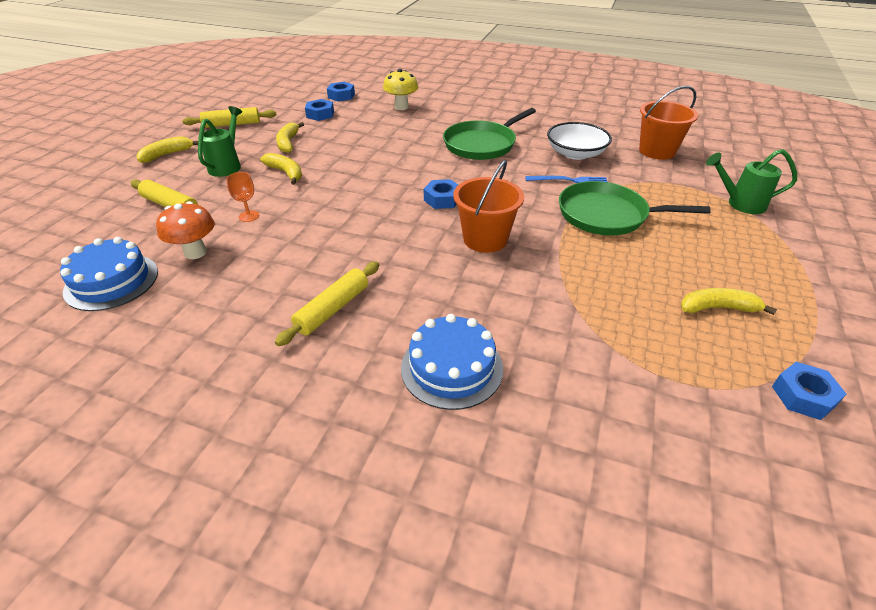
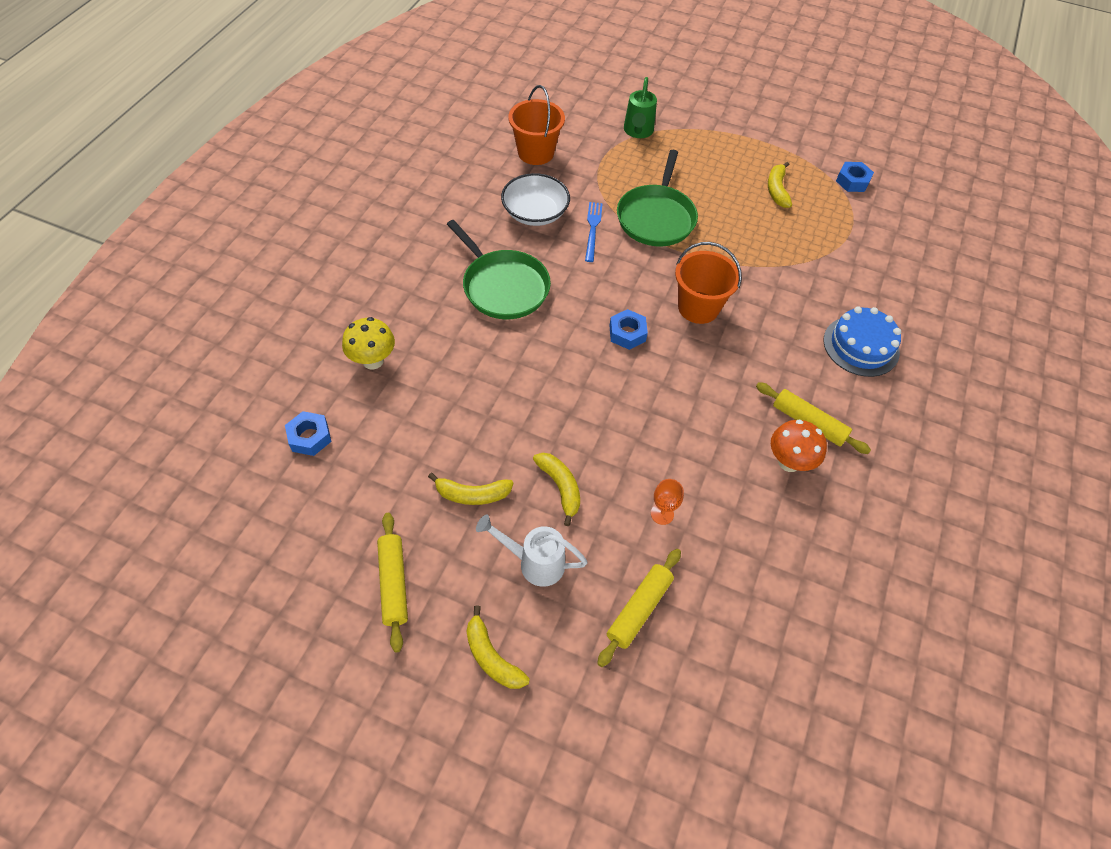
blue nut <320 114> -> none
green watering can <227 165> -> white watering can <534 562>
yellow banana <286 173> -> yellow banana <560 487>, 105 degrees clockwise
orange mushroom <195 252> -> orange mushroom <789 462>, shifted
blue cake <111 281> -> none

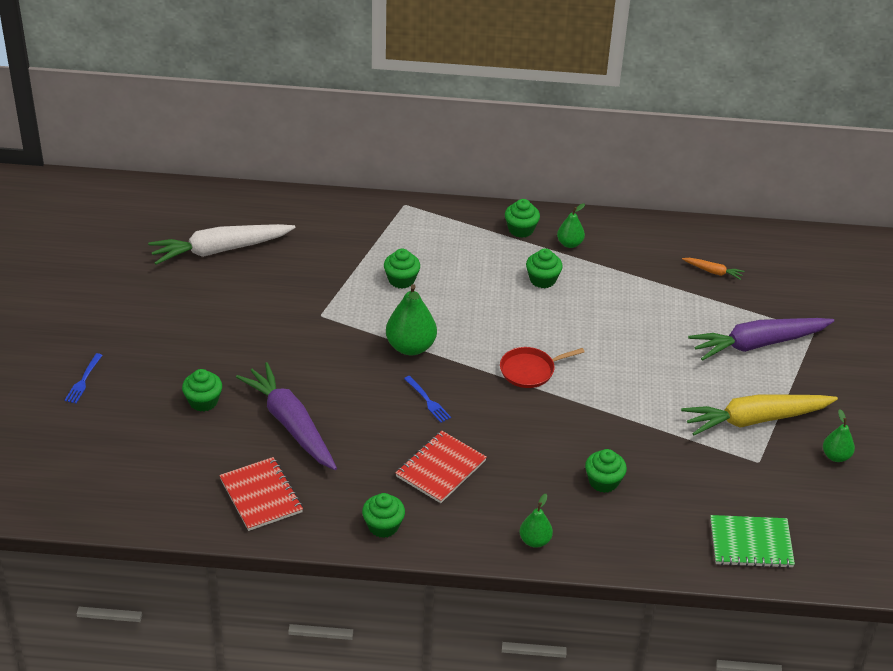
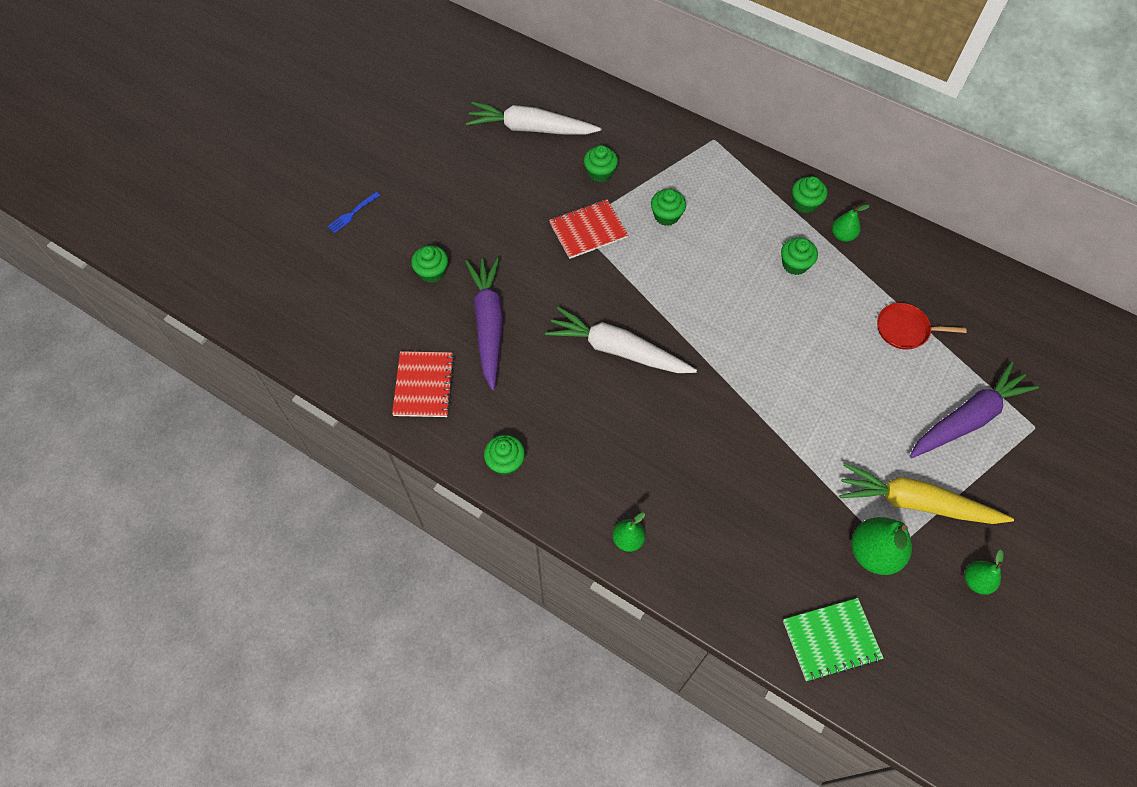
orange carrot <713 271> -> none
green pear <410 347> -> green pear <873 553>, shifted
purple carrot <758 344> -> purple carrot <967 418>, 135 degrees clockwise
red pan <530 370> -> red pan <905 329>, shifted
blue fork <428 401> -> white carrot <617 350>
red notebook <440 468> -> red notebook <588 230>, shifted
green cupcake <603 481> -> green cupcake <600 173>, shifted
green notebook <751 543> -> green notebook <831 640>, 45 degrees counterclockwise

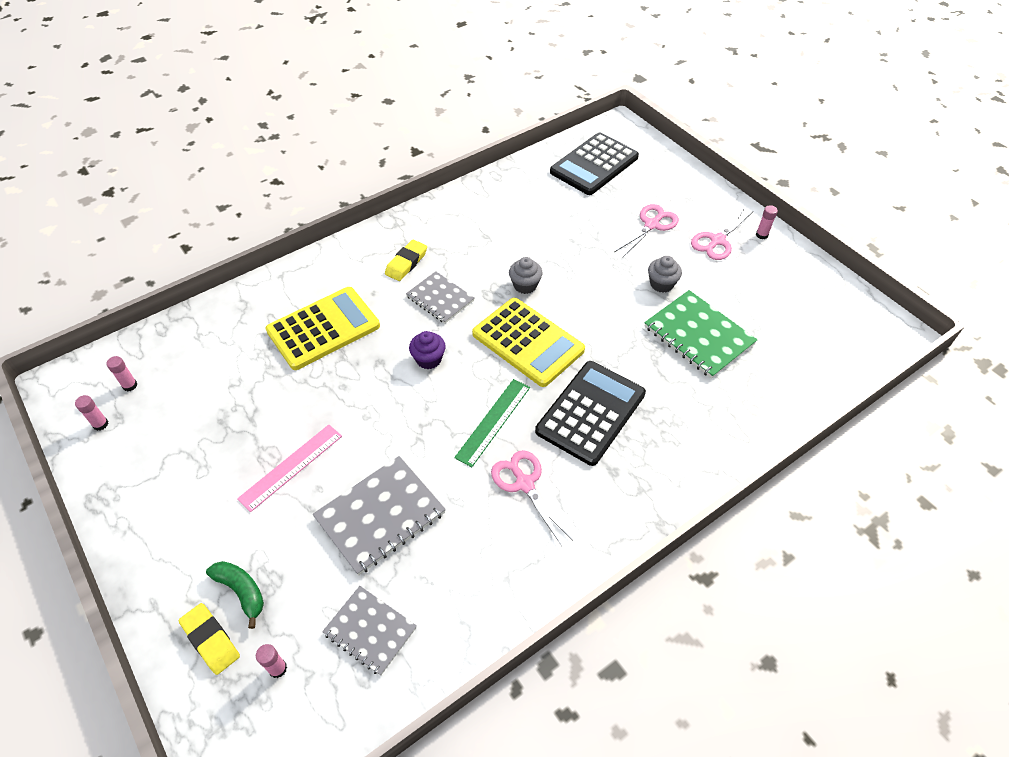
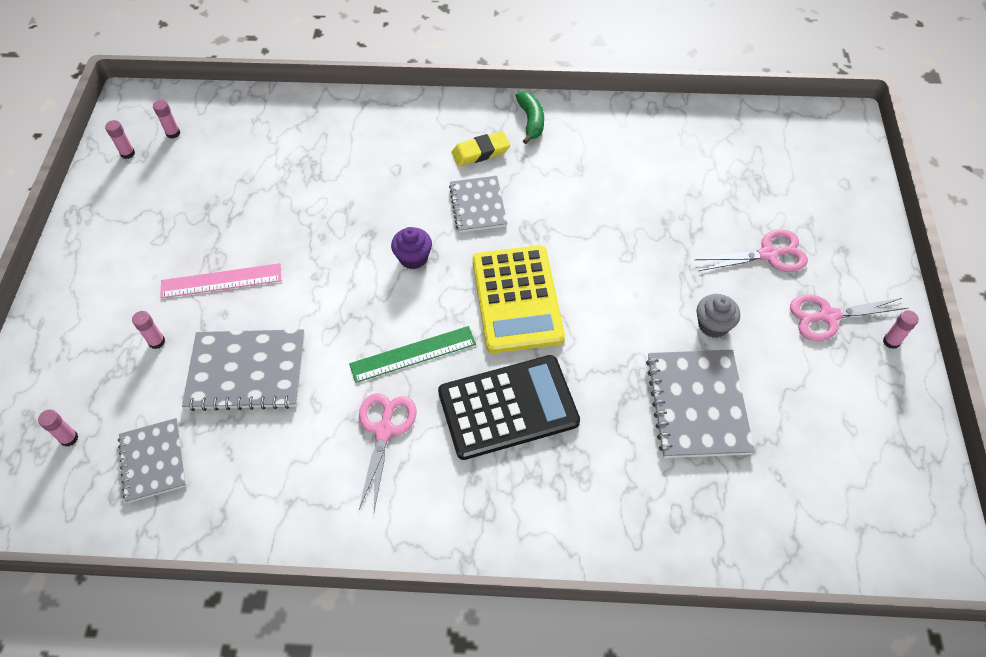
black calculator <594 165> -> none
grey cupcake <525 285> -> none
yellow calculator <323 328> -> none
green notebook <698 335> -> grey notebook <697 405>
green banana <241 591> -> green banana <531 121>, shifted
yellow eraser <210 640> -> none
none -> pink glue stick <157 342>

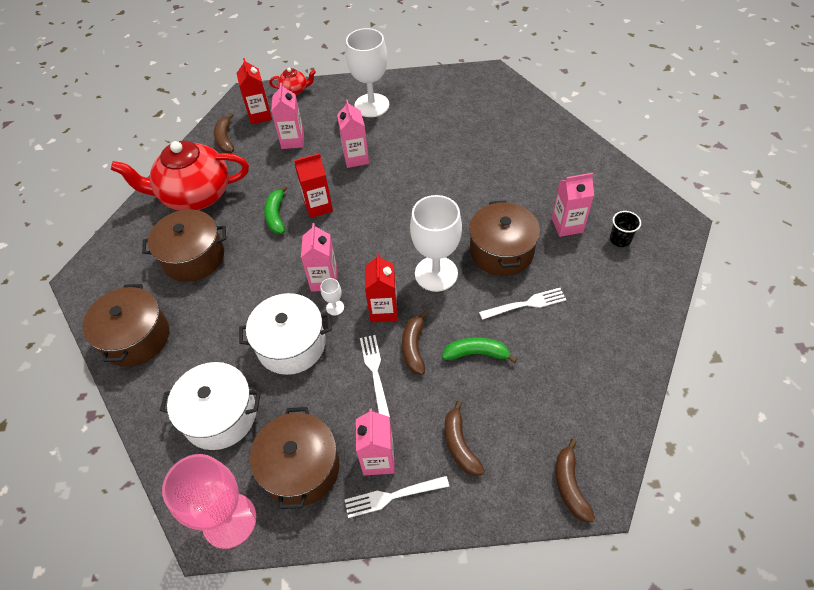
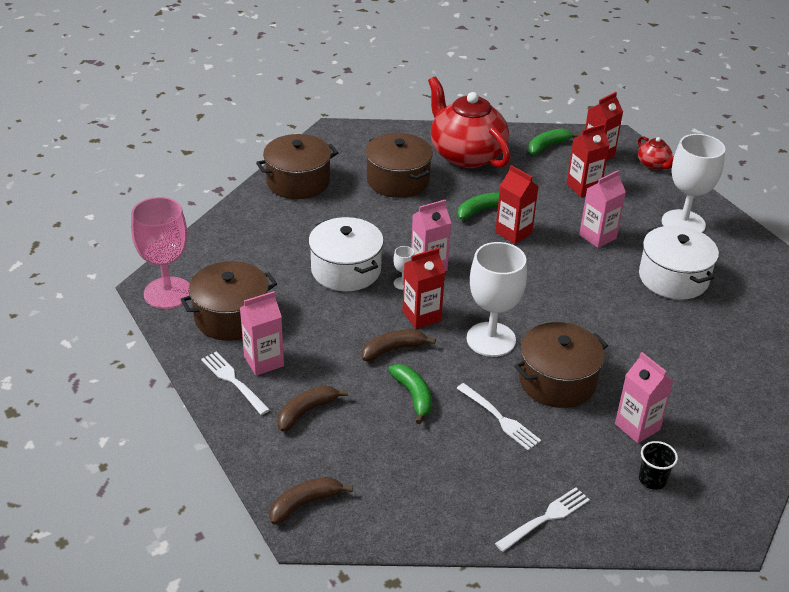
pink carton <292 140> -> red carton <583 187>
brown banana <225 139> -> green banana <547 146>
white fork <375 372> -> white fork <545 518>, shifted
white pot <220 415> -> white pot <673 278>, shifted

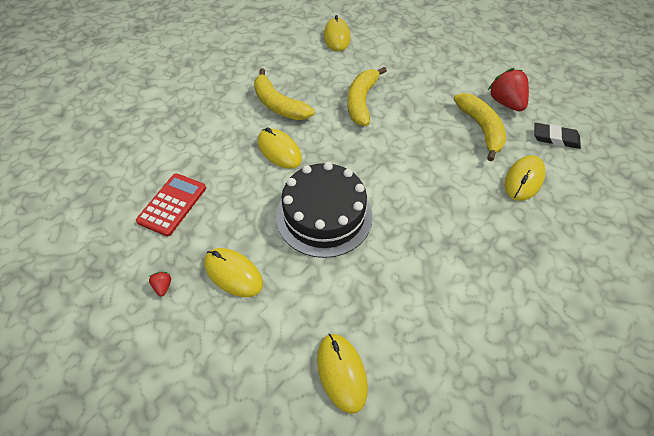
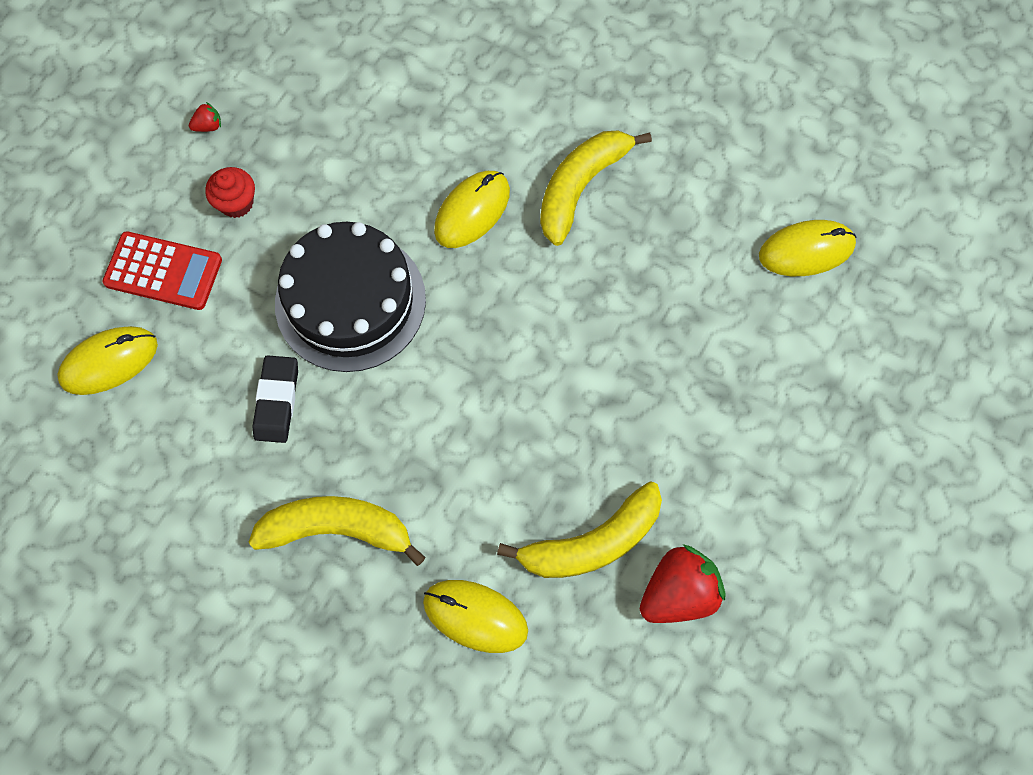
yellow banana <361 101> -> yellow banana <337 529>, shifted
black eraser <555 138> -> black eraser <277 401>, shifted
red calculator <172 204> -> red calculator <163 271>, shifted
yellow mouse <233 273> -> red cupcake <236 203>

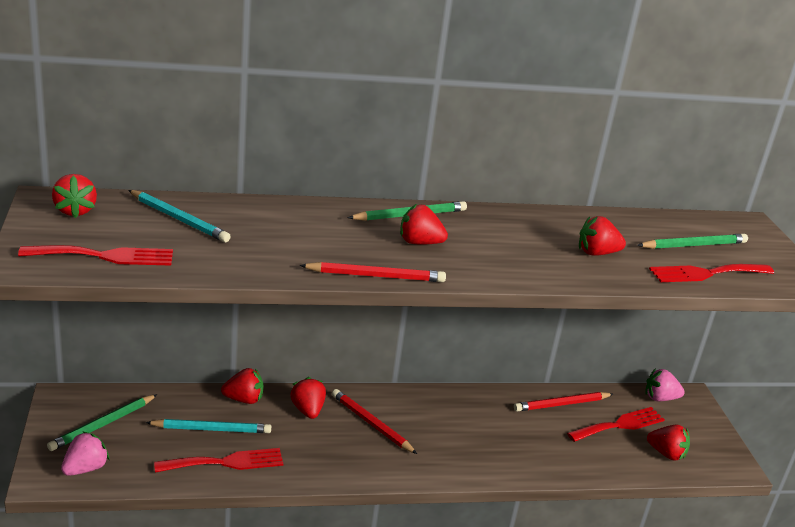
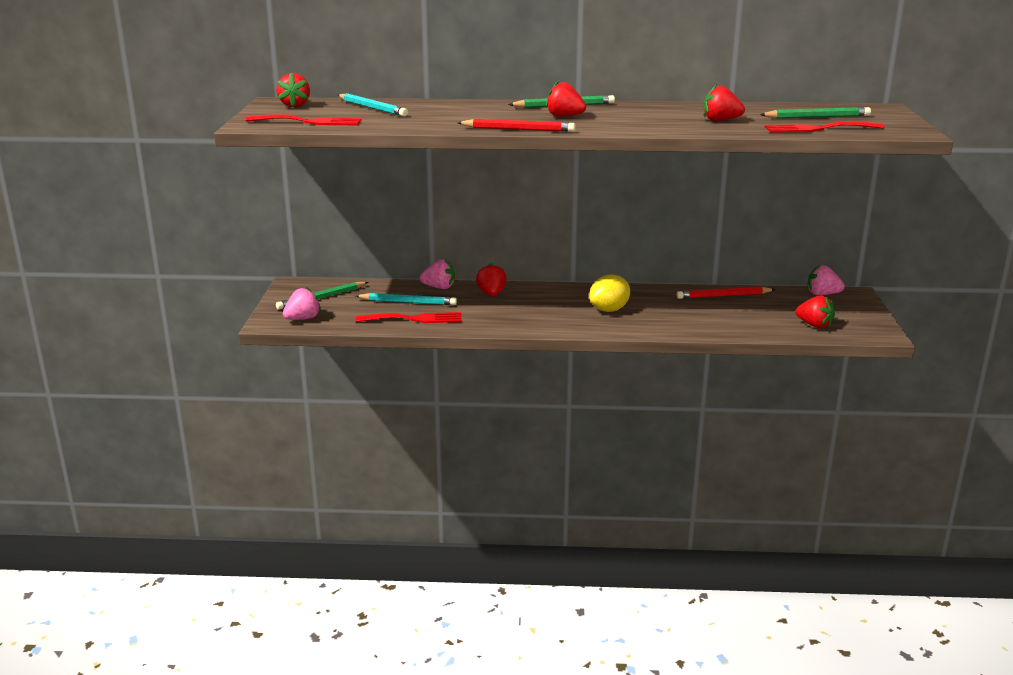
red strawberry <244 399> -> pink strawberry <439 287>
red pencil <371 423> -> none
red fork <620 425> -> none
none -> yellow lemon <609 310>

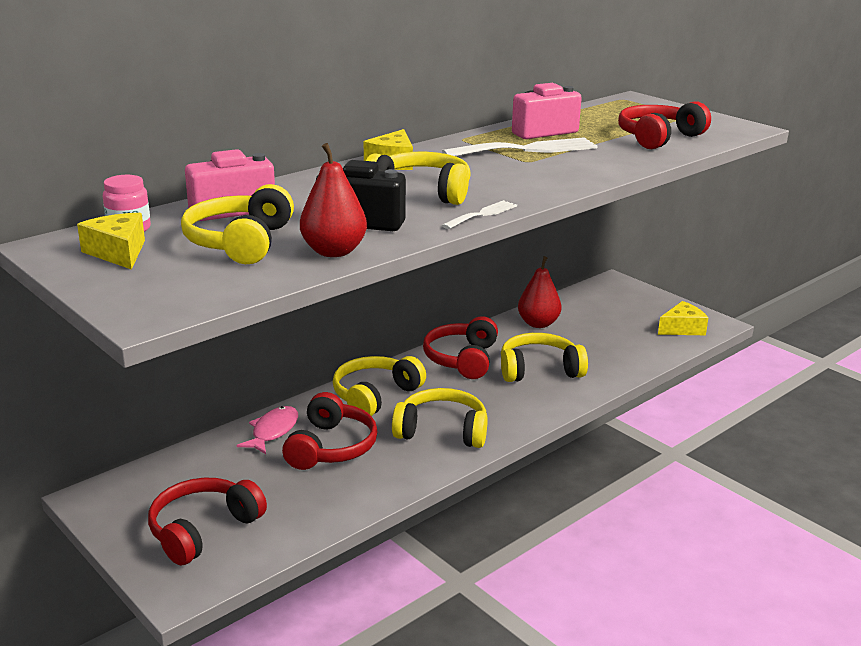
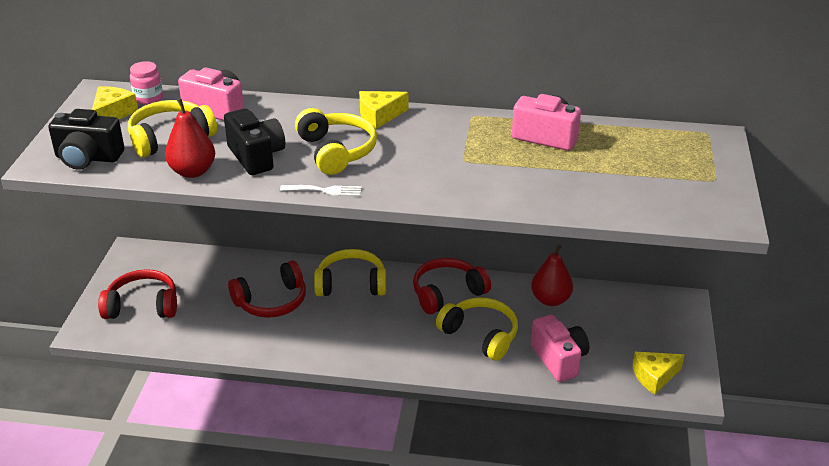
red headphones <658 138> -> none
white fork <527 149> -> none
yellow cheese <682 328> -> yellow cheese <654 376>, 135 degrees clockwise
yellow headphones <442 431> -> none
pink fish <273 431> -> none
none -> black camera <88 158>
none -> pink camera <559 359>

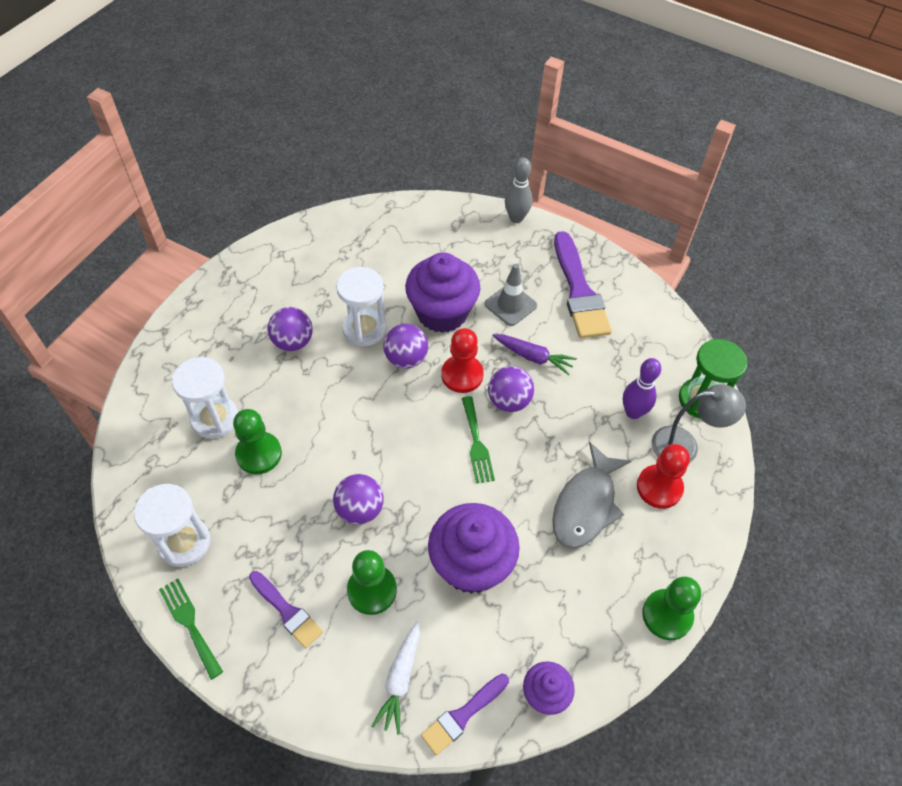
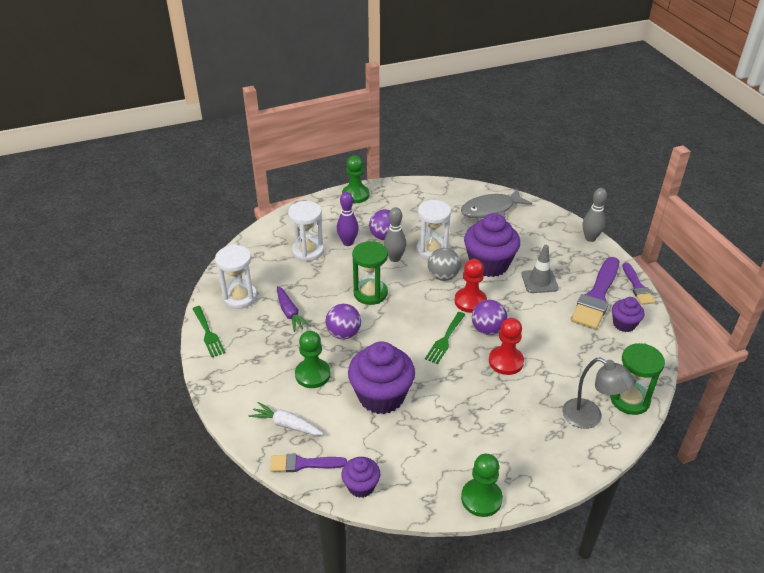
purple ball <406 359> -> grey ball <443 276>
purple carrot <533 357> -> purple carrot <290 313>, shifted
purple bowling pin <633 412> -> purple bowling pin <348 242>, shifted
green pawn <259 454> -> green pawn <355 195>, shifted
grey fish <586 505> -> grey fish <491 210>, shifted
red pawn <659 487> -> red pawn <506 361>, shifted
purple brush <287 611> -> purple brush <637 286>, shifted
green fork <190 624> -> green fork <208 333>, 150 degrees clockwise
white carrot <400 679> -> white carrot <286 425>, 60 degrees clockwise
none -> grey bowling pin <394 258>
none -> green hourglass <370 293>
none -> purple cupcake <624 324>

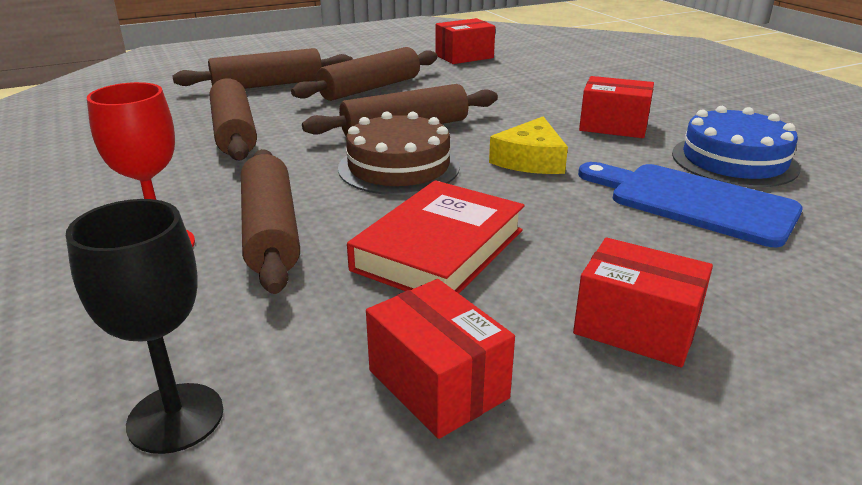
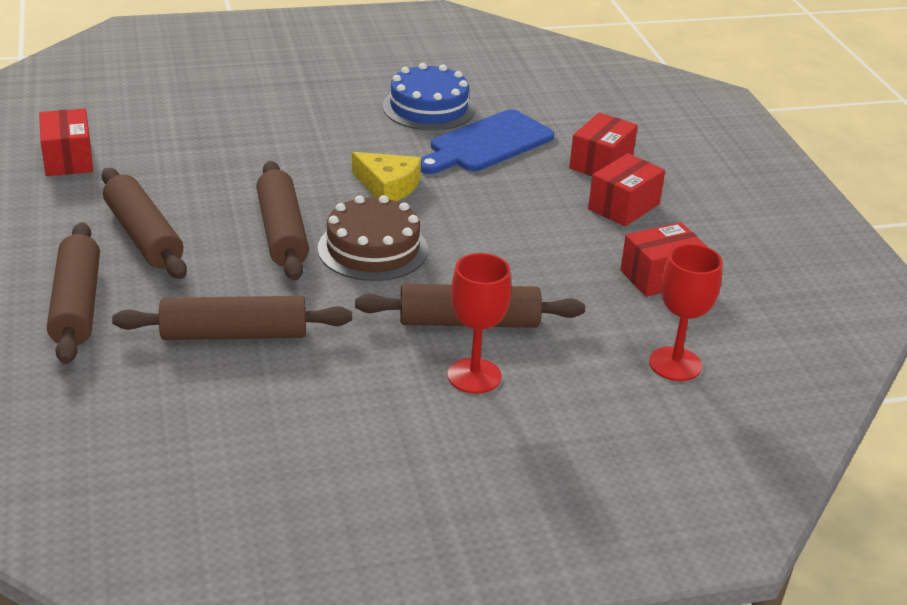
red box <613 126> -> red box <601 163>, shifted
red book <439 250> -> none
black goblet <175 417> -> red goblet <675 364>

